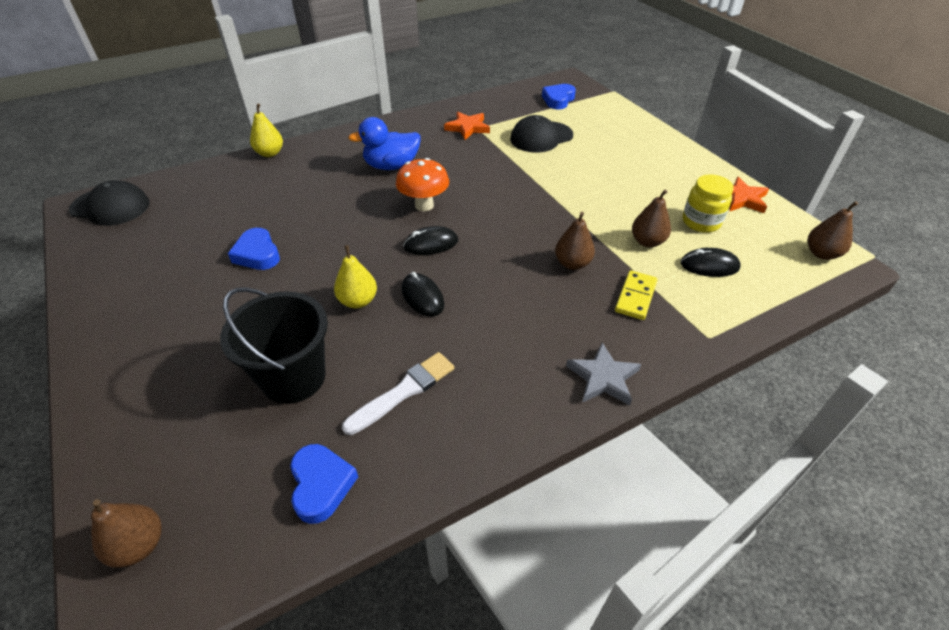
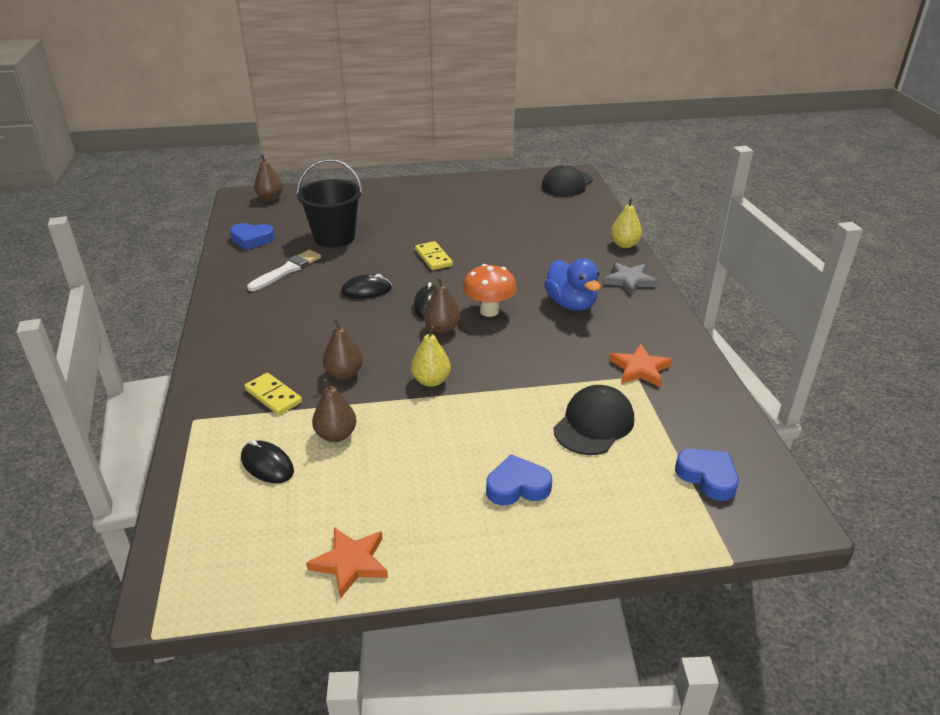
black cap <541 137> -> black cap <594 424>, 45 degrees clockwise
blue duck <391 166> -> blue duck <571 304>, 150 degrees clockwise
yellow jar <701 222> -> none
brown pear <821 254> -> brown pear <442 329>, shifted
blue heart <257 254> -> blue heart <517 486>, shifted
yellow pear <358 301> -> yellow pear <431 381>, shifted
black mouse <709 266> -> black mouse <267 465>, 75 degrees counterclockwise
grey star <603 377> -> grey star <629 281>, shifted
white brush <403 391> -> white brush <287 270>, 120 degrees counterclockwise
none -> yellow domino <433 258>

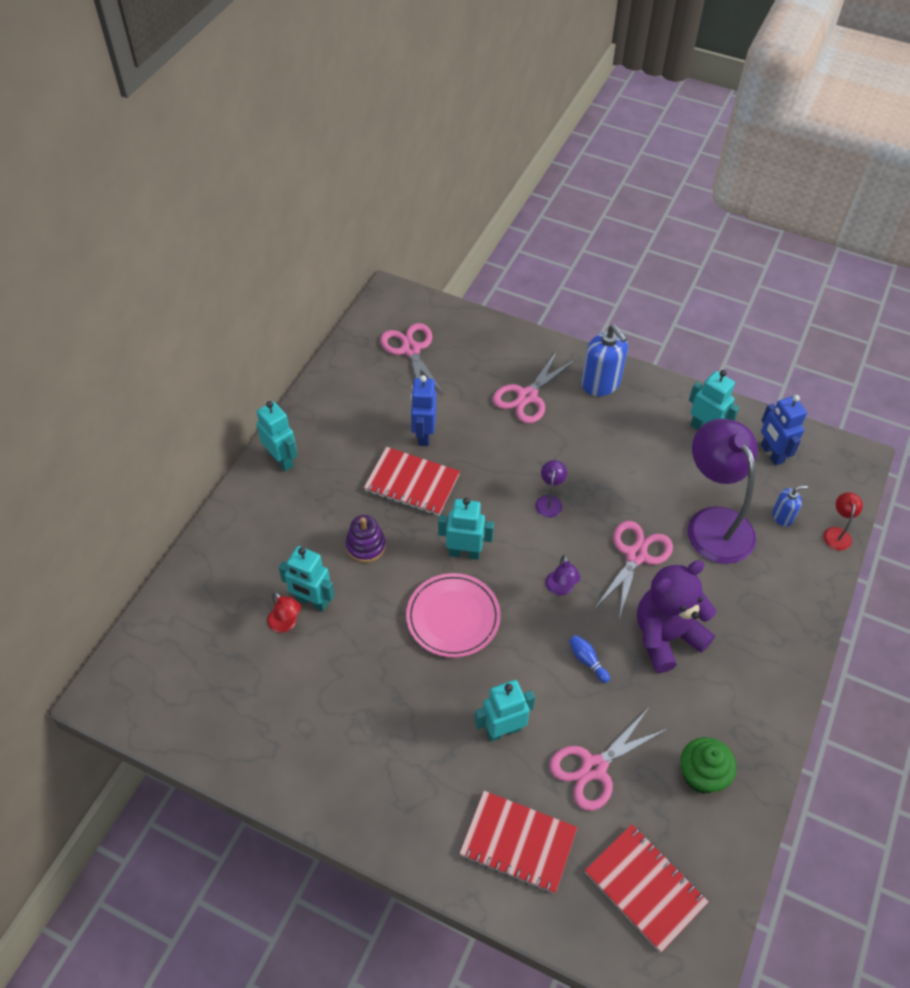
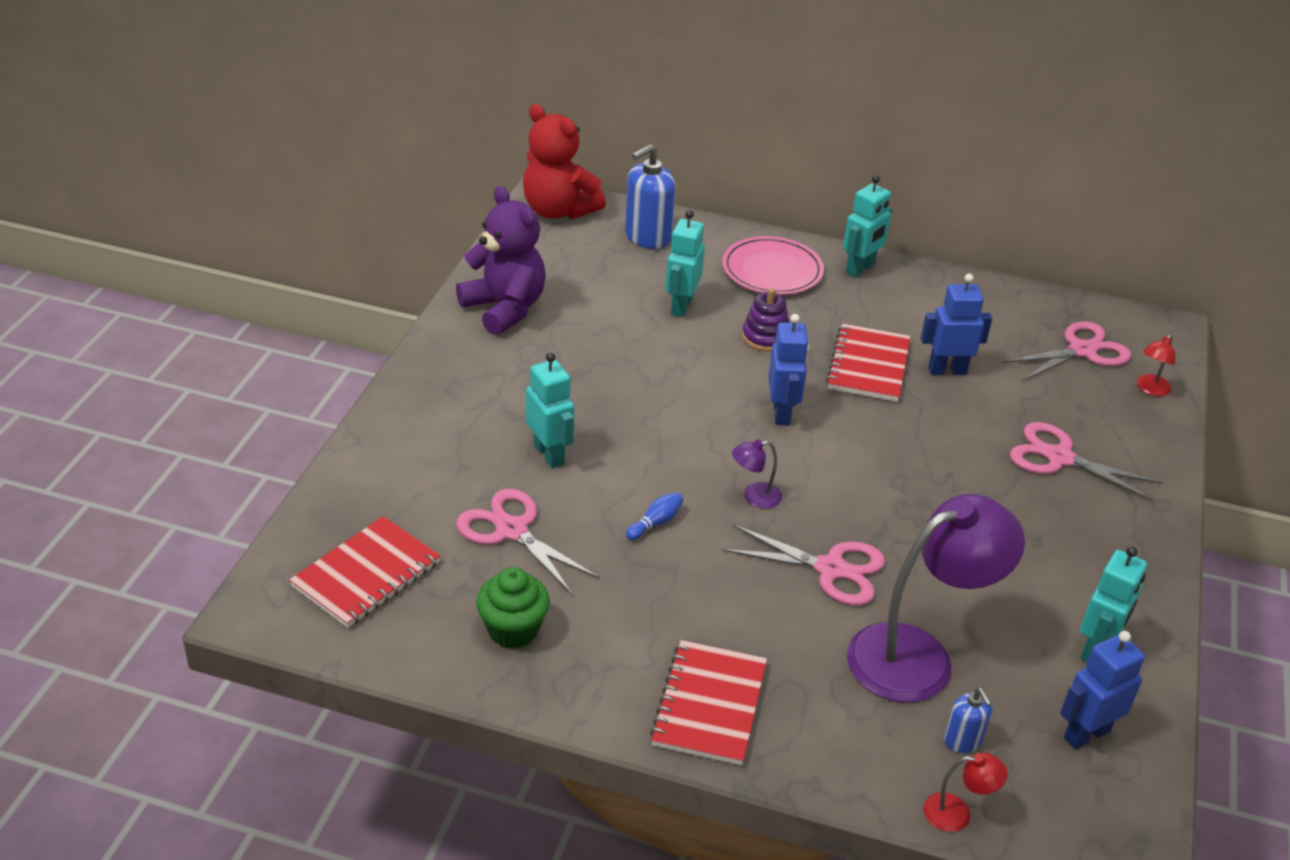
blue soap dispenser <601 383> -> blue soap dispenser <647 237>, shifted
purple lamp <549 501> -> none
turquoise robot <464 553> -> blue robot <782 413>
purple teddy bear <666 636> -> purple teddy bear <504 309>, shifted
pink plate <453 617> -> pink plate <772 271>, shifted
red lamp <286 624> -> red lamp <1150 389>, shifted
red notebook <518 842> -> red notebook <710 705>, shifted
none -> red teddy bear <558 211>

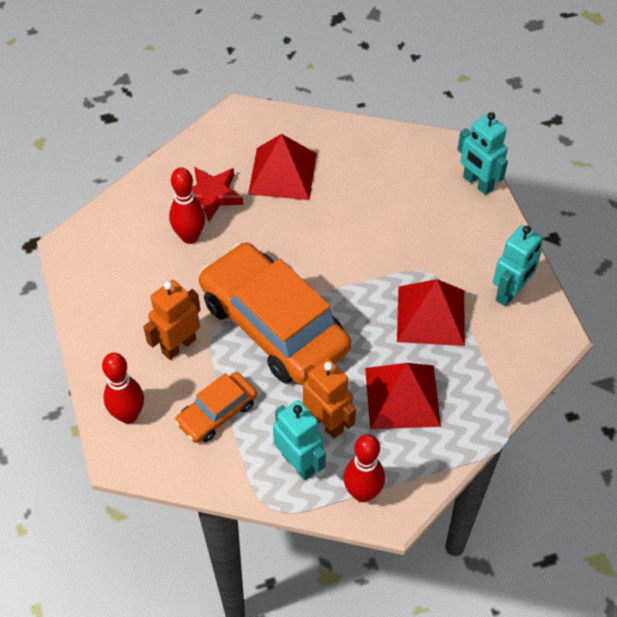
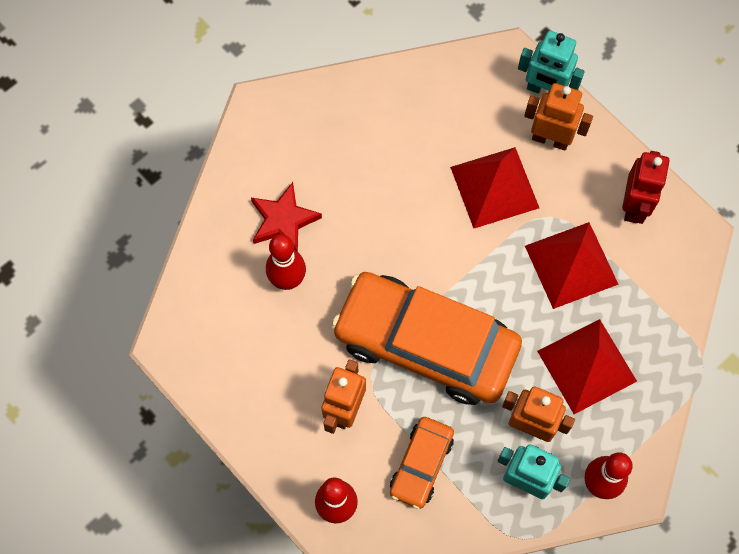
red pyramid <282 173> -> red pyramid <494 187>, shifted
turquoise robot <510 293> -> red robot <634 206>
none -> orange robot <550 139>

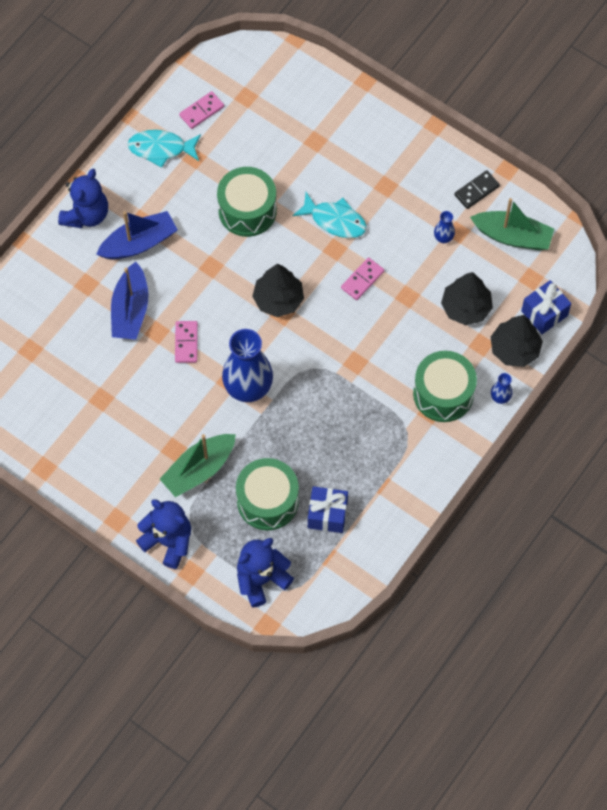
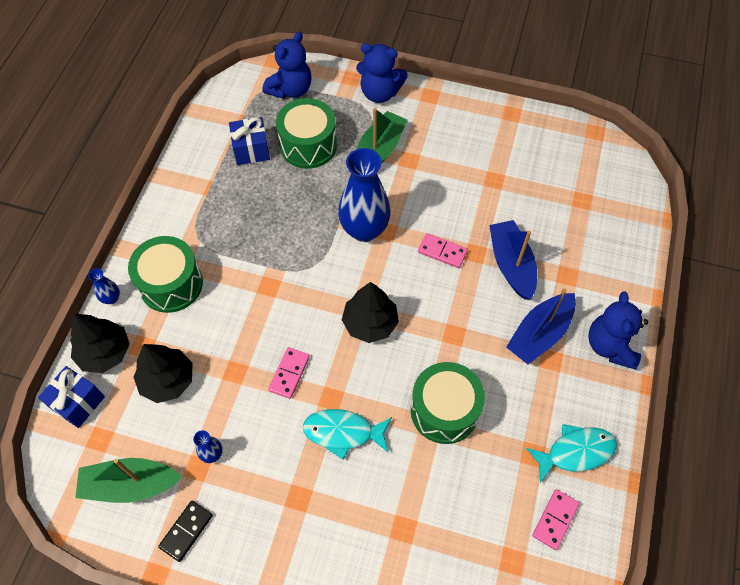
pink domino <186 343> -> pink domino <442 252>, 45 degrees counterclockwise

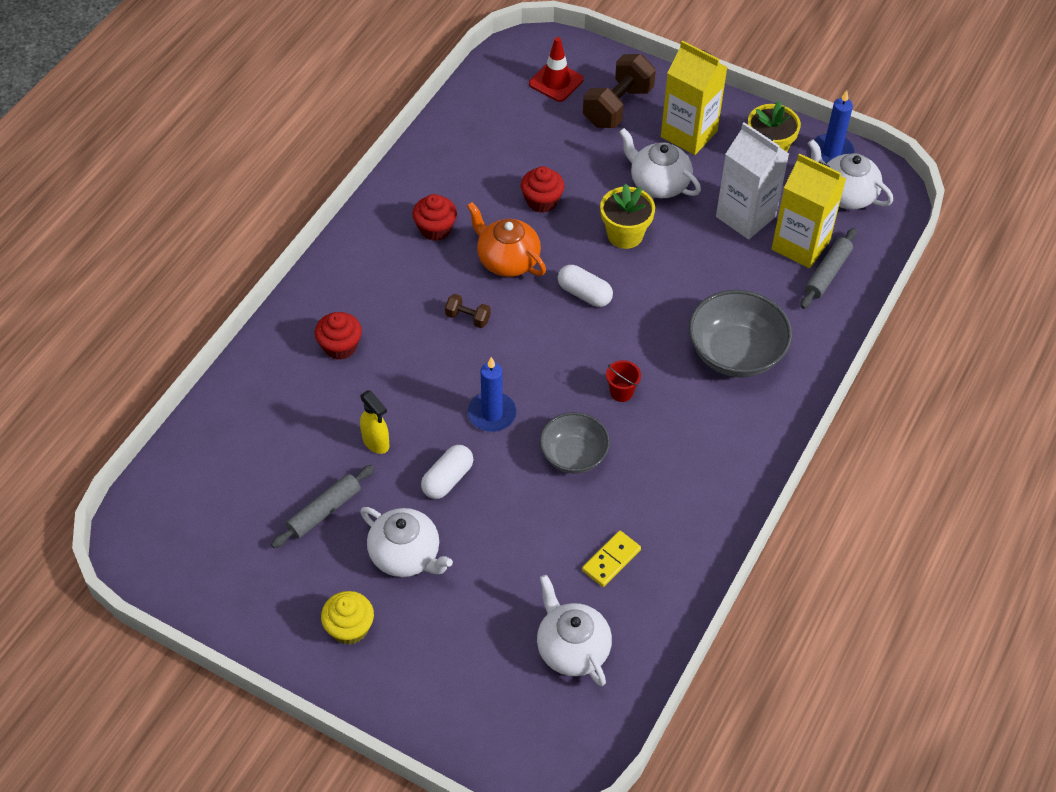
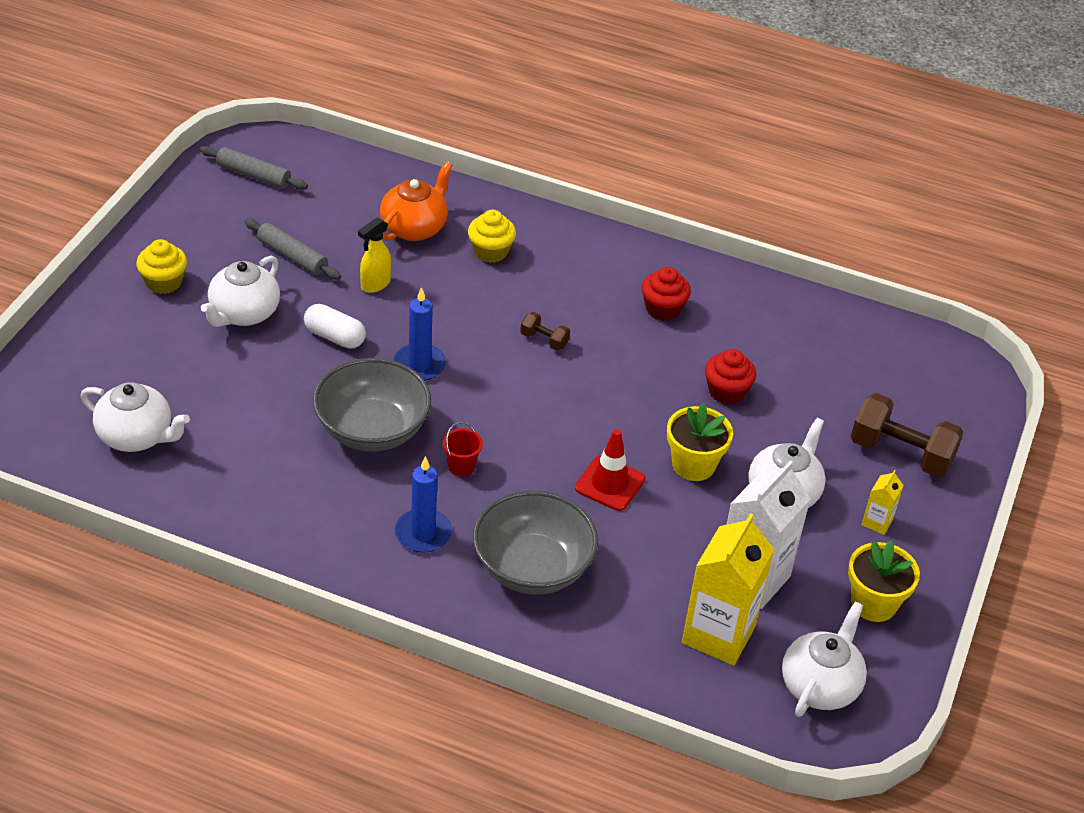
red traffic cone <556 82> -> red traffic cone <610 483>, shifted
yellow carton <689 134> -> yellow carton <877 522>, x0.46
blue candle <831 152> -> blue candle <423 533>, shifted
orange teapot <507 260> -> orange teapot <414 228>, shifted
grey rolling pin <827 273> -> grey rolling pin <253 175>, shifted
white capsule <584 294> -> none
brown dumbbell <468 318> -> brown dumbbell <544 340>, 75 degrees counterclockwise
red cupcake <340 346> -> yellow cupcake <490 251>
grey bowl <573 455> -> grey bowl <372 430>, x1.53
yellow domino <611 560> -> none
white teapot <572 648> -> white teapot <136 436>, 60 degrees clockwise

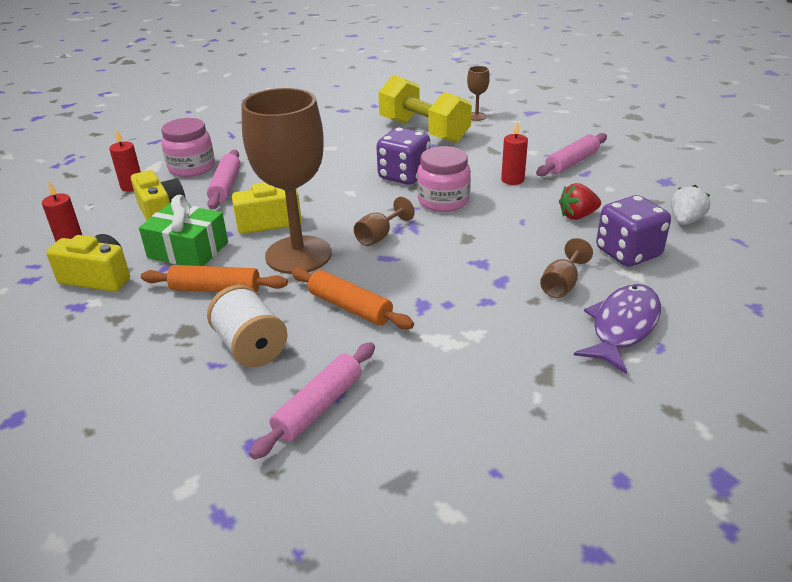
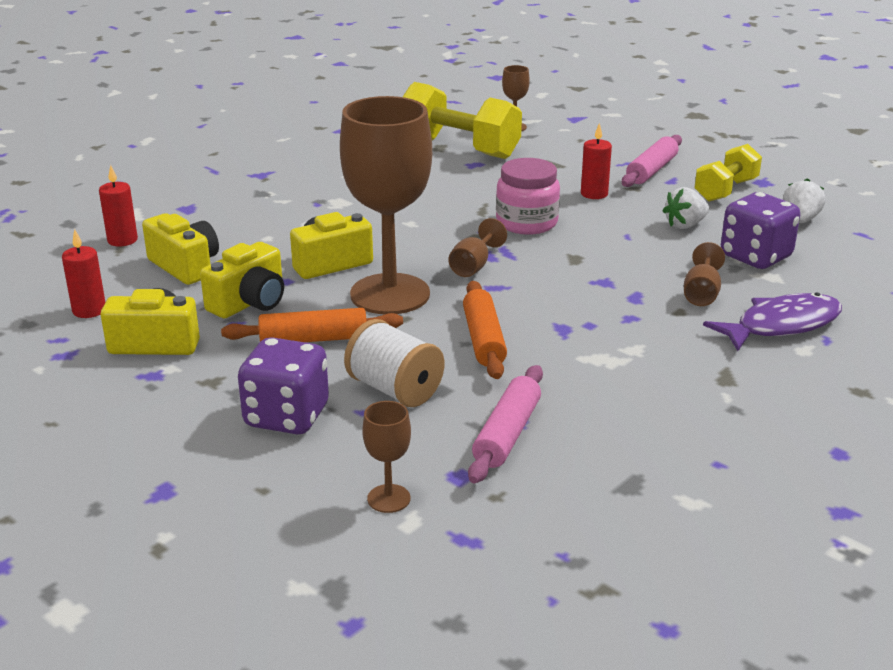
pink jar <192 167> -> none
purple dice <404 176> -> purple dice <286 416>, shifted
pink rolling pin <226 186> -> none
red strawberry <577 216> -> white strawberry <685 225>
green gift <188 250> -> yellow camera <249 302>
orange rolling pin <350 307> -> orange rolling pin <483 339>, 60 degrees clockwise
purple fish <622 327> -> purple fish <781 325>, 45 degrees clockwise
none -> yellow dumbbell <726 190>
none -> brown goblet <388 498>

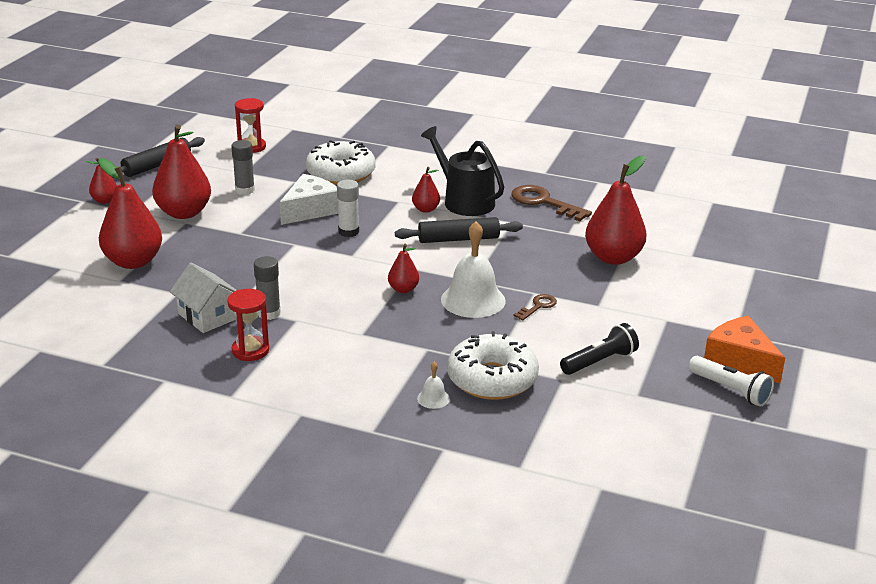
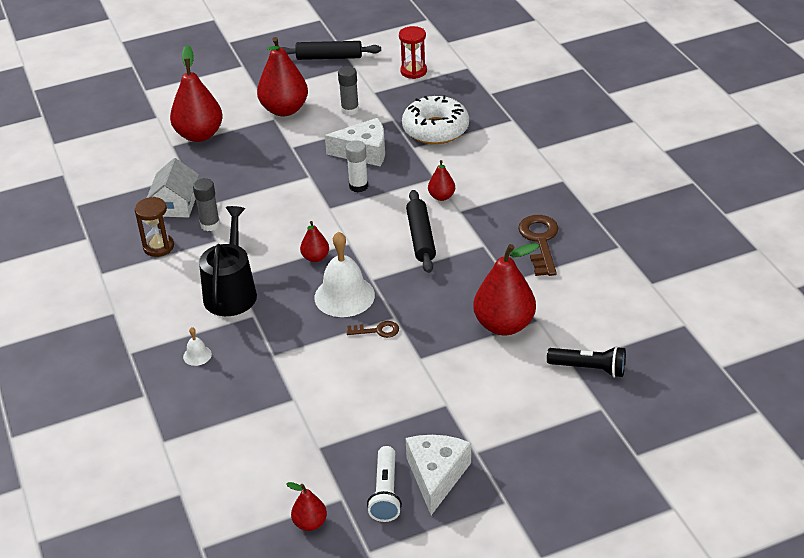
black watering can <464 201> -> black watering can <231 292>, shifted
red pear <105 200> -> red pear <310 523>, shifted
black rolling pin <458 239> -> black rolling pin <420 237>, 45 degrees clockwise
red hourglass <250 351> -> brown hourglass <158 247>
orange cheese <739 361> -> white cheese <436 476>
black flashlight <600 361> -> black flashlight <589 368>, shifted
white donut <492 379> -> none

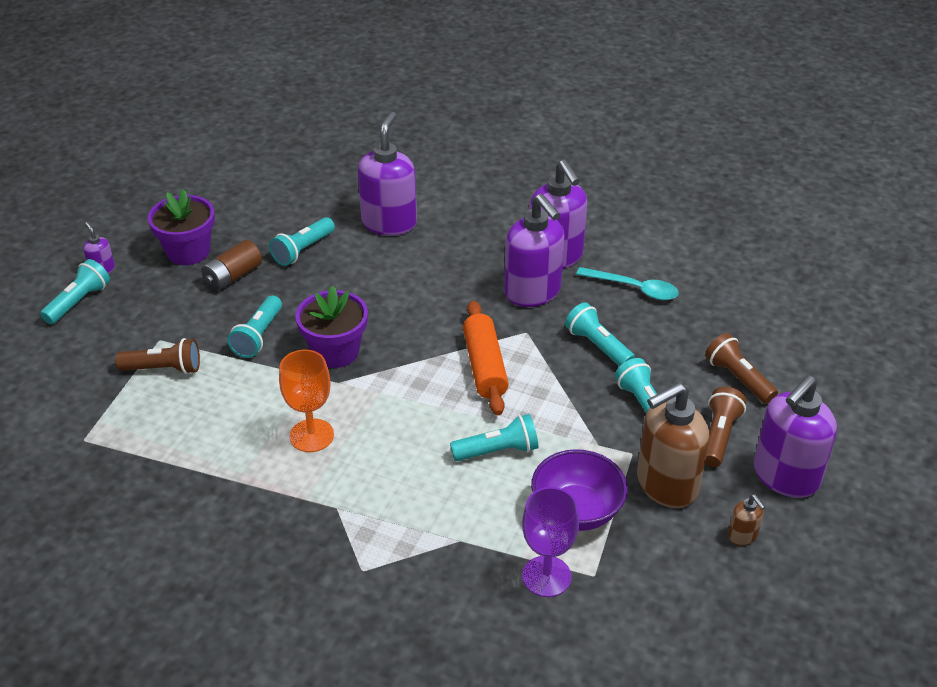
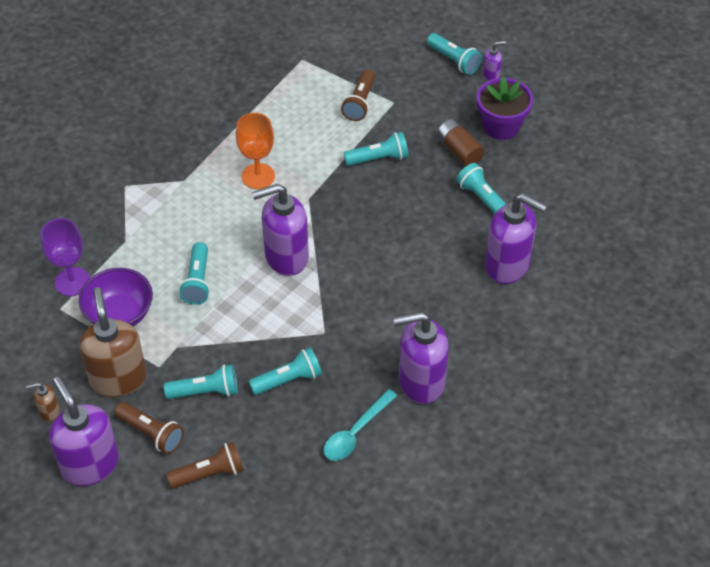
purple soap dispenser <533 292> -> purple soap dispenser <286 257>, shifted
purple flower pot <335 351> -> none
turquoise flashlight <258 336> -> turquoise flashlight <378 158>, 135 degrees clockwise
orange rolling pin <485 366> -> none

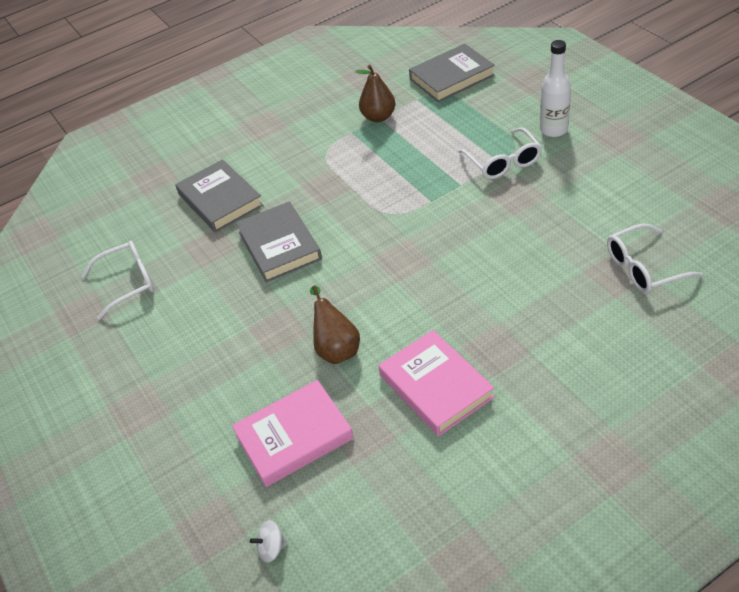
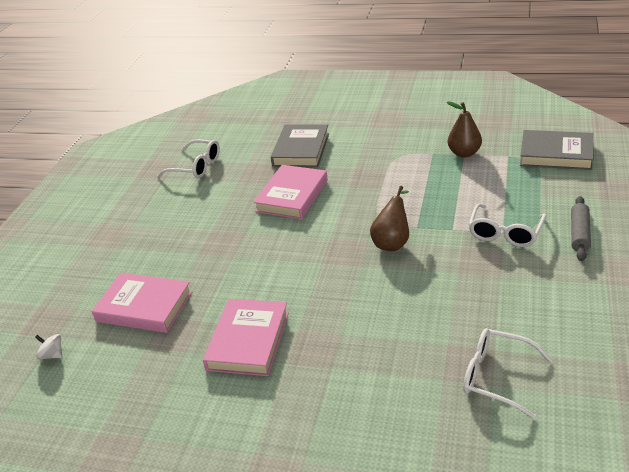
white bottle <553 130> -> grey rolling pin <579 234>
grey book <279 245> -> pink book <292 196>
brown pear <336 348> -> brown pear <392 242>, shifted

